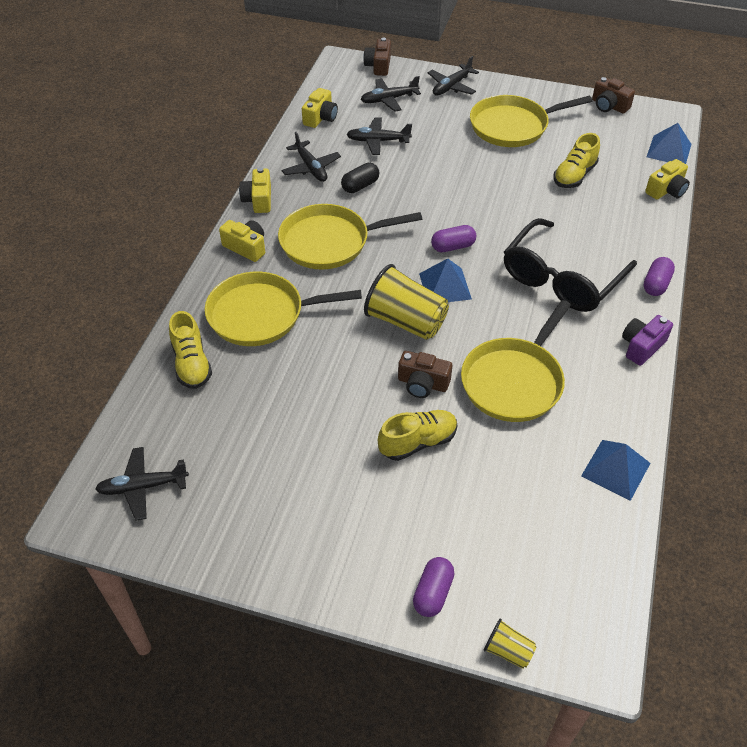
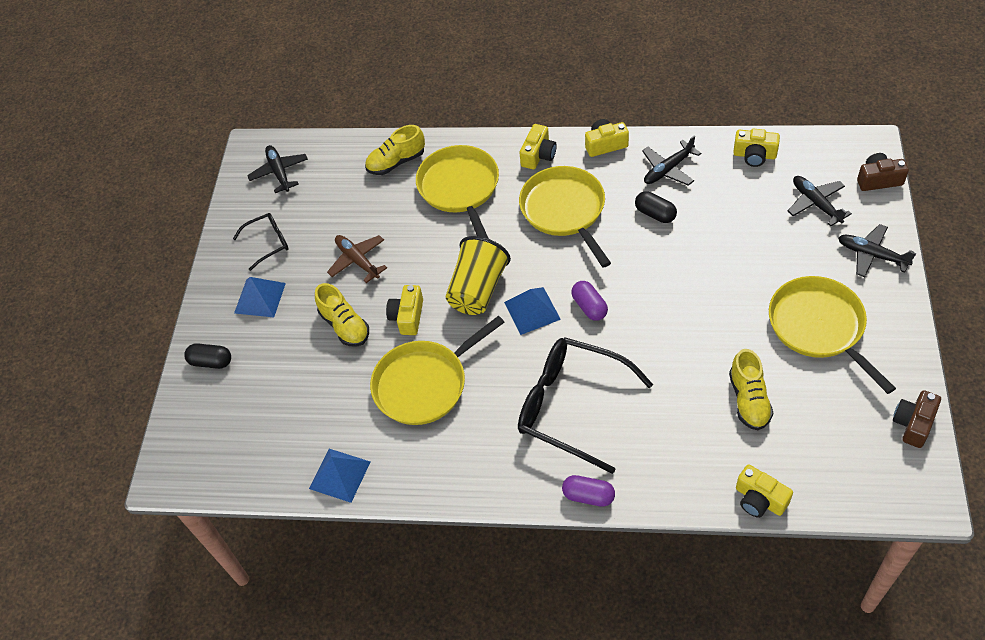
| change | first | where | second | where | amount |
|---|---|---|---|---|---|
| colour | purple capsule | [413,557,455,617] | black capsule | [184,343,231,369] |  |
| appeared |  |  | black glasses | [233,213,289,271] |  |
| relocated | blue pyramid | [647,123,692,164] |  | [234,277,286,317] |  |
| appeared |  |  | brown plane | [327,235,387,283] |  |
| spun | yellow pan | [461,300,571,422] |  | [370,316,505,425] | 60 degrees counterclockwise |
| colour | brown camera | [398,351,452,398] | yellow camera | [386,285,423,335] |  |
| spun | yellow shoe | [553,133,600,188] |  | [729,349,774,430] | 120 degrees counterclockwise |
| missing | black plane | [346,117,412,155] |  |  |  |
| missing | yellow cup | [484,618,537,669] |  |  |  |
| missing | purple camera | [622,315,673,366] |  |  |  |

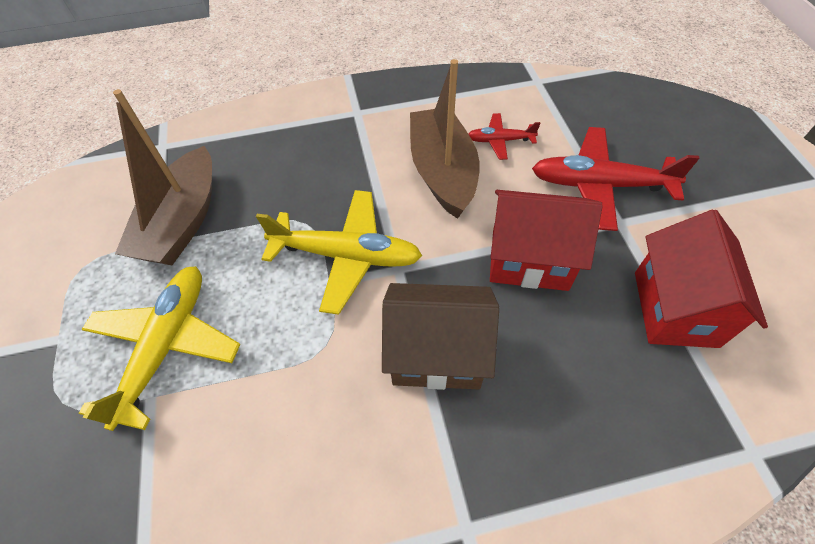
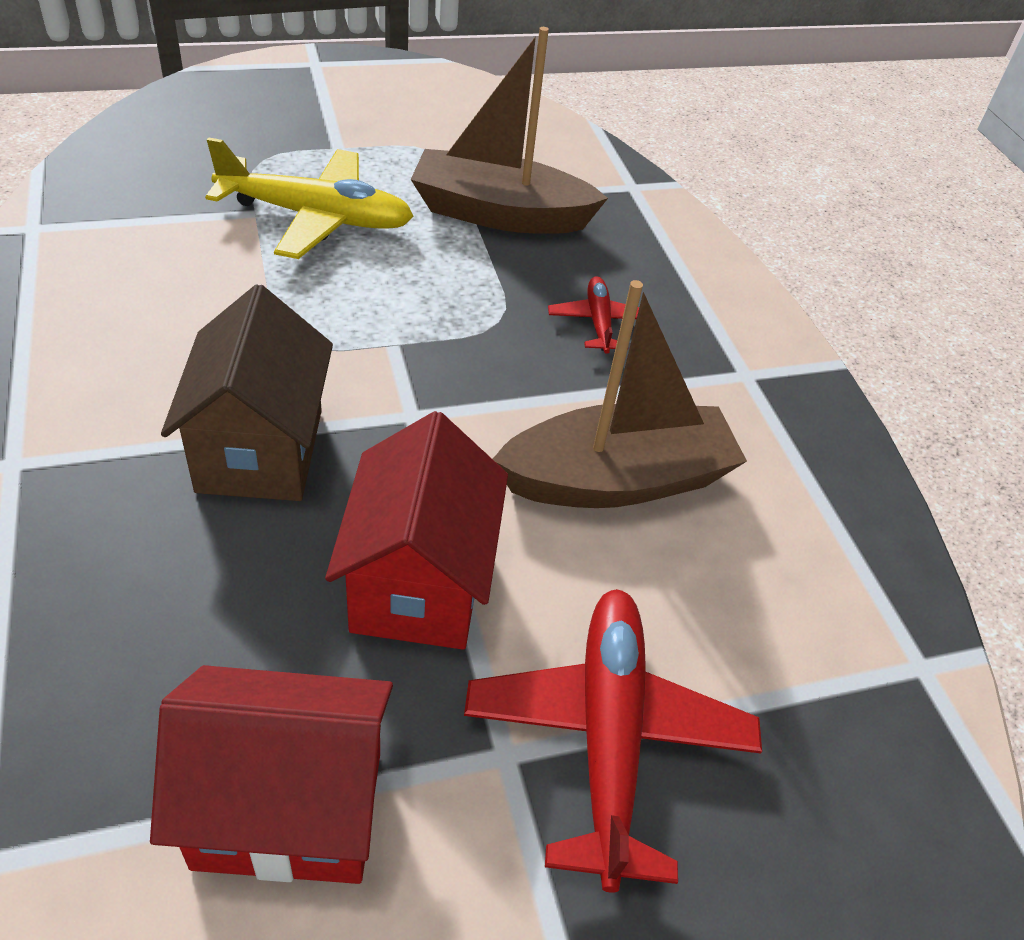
| change | first | where | second | where | amount |
|---|---|---|---|---|---|
| relocated | red plane | [469,113,540,160] |  | [548,276,639,354] |  |
| missing | yellow plane | [256,190,422,315] |  |  |  |

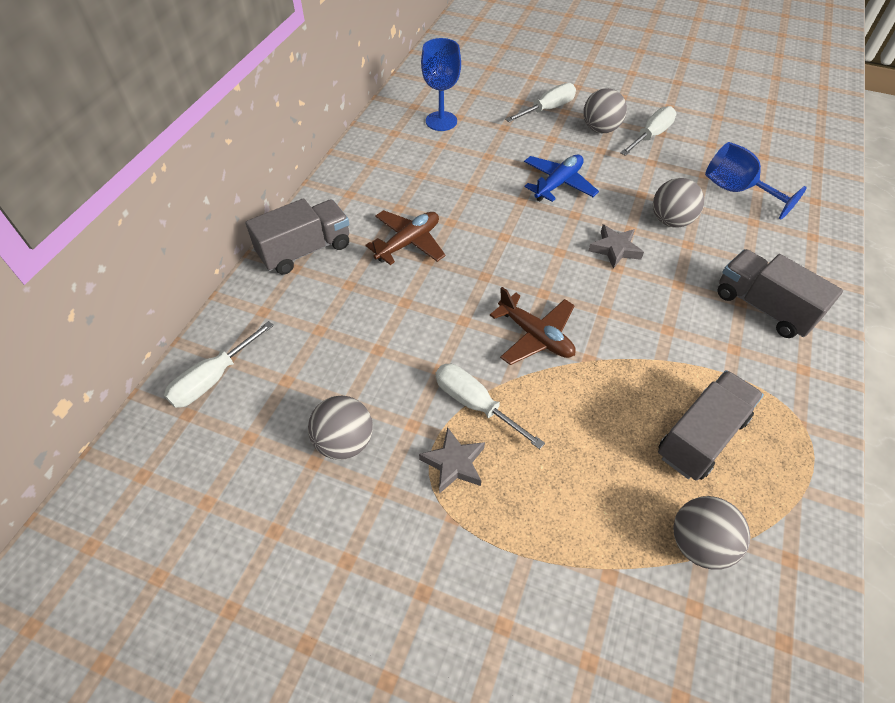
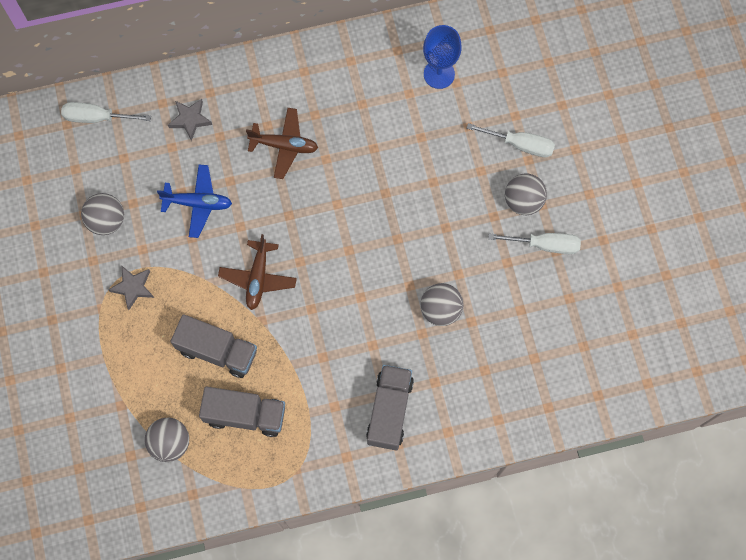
| change | first | where | second | where | amount |
|---|---|---|---|---|---|
| relocated | blue plane | [524,154,599,202] |  | [157,164,232,238] |  |
| relocated | grey star | [588,225,644,269] |  | [168,99,212,141] |  |
| relocated | grey truck | [245,198,349,275] |  | [171,314,257,378] |  |
| missing | white screwdriver | [436,364,545,449] |  |  |  |
| missing | blue goblet | [705,142,807,220] |  |  |  |

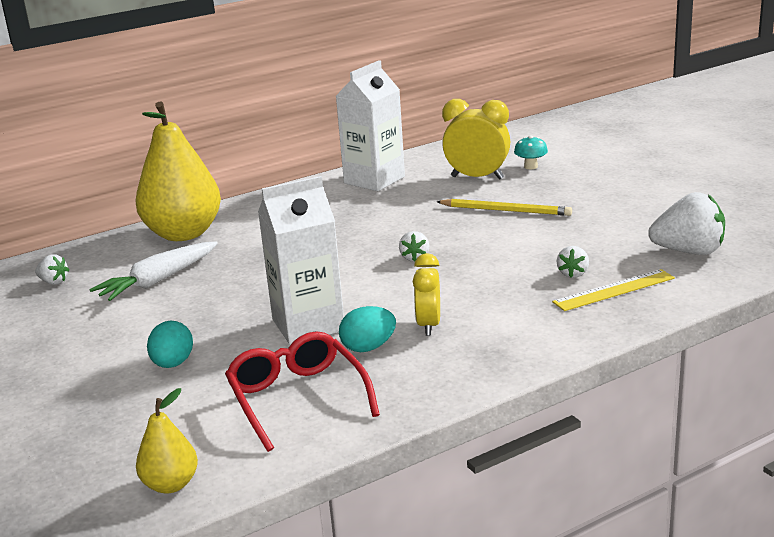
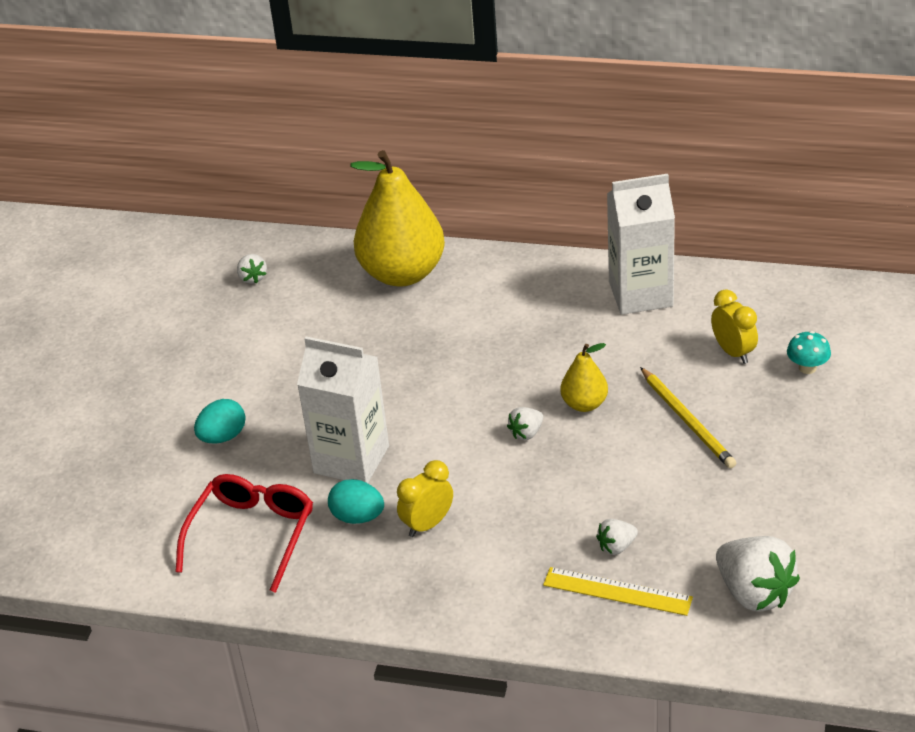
| change | first | where | second | where | amount |
|---|---|---|---|---|---|
| relocated | yellow pear | [136,388,198,494] |  | [561,343,608,412] |  |
| size | yellow clock | [442,99,510,180] |  | [711,289,758,364] | x0.66 |
| missing | white carrot | [90,241,218,301] |  |  |  |

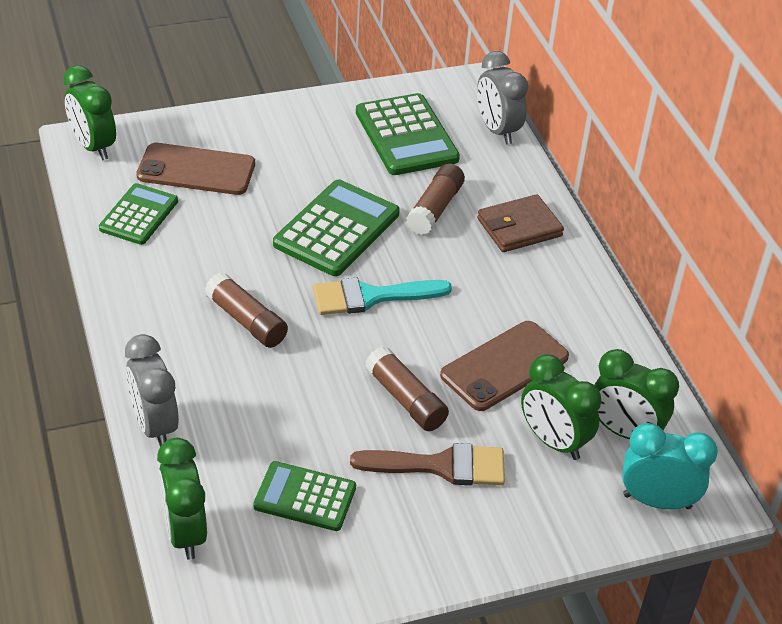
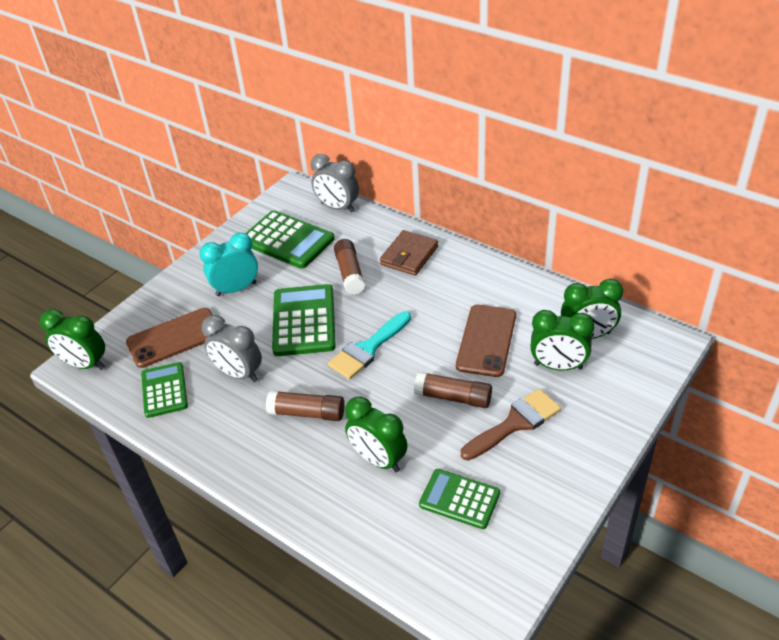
| change | first | where | second | where | amount |
|---|---|---|---|---|---|
| relocated | turquoise clock | [622,423,718,509] |  | [199,233,258,296] |  |
| relocated | grey clock | [125,334,179,447] |  | [201,315,262,382] |  |
| relocated | green clock | [157,438,207,560] |  | [345,396,407,472] |  |
| spun | green calculator | [253,461,356,531] |  | [419,469,500,529] | 45 degrees clockwise |

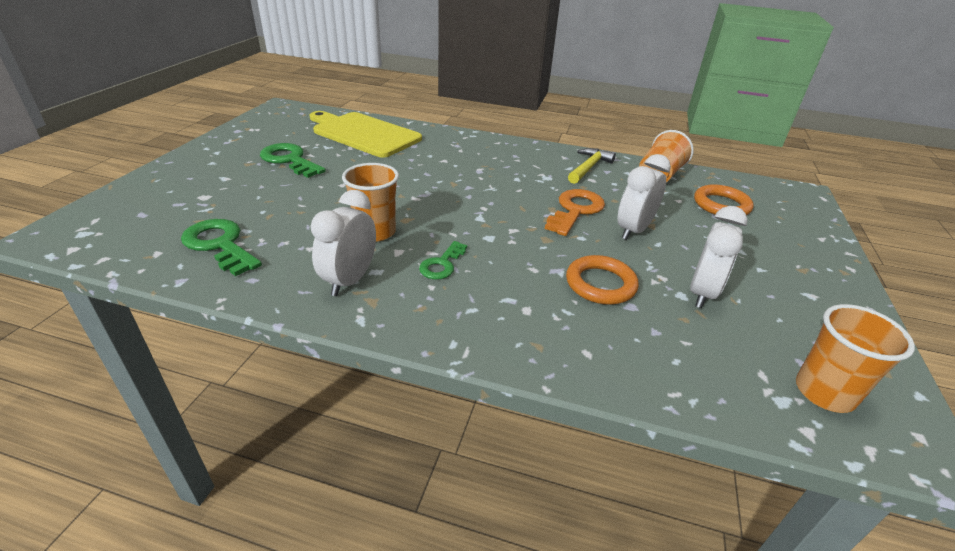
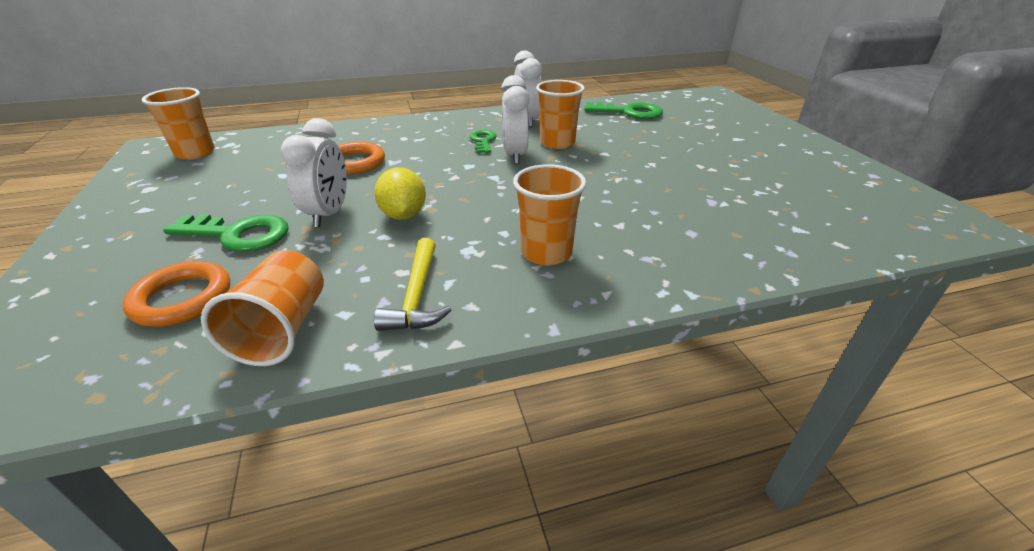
| change | first | where | second | where | amount |
|---|---|---|---|---|---|
| relocated | green key | [260,143,326,178] |  | [163,214,289,252] |  |
| exchanged | orange key | [545,189,605,236] | yellow lemon | [374,167,426,220] |  |
| relocated | white clock | [690,206,748,308] |  | [501,75,530,164] |  |
| appeared |  |  | orange cup | [513,164,586,265] |  |
| missing | yellow cutting board | [310,111,422,158] |  |  |  |

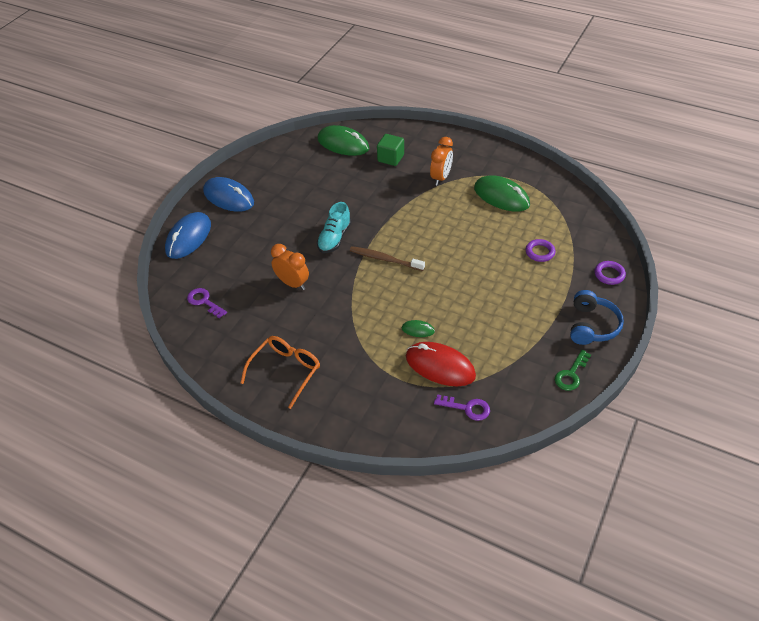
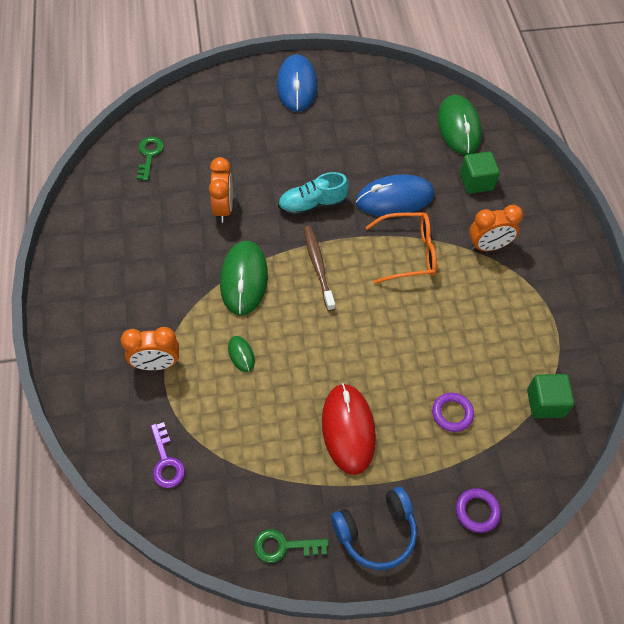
| change | first | where | second | where | amount |
|---|---|---|---|---|---|
| appeared |  |  | orange clock | [120,327,179,370] |  |
| colour | purple key | [187,288,227,318] | green key | [137,137,164,181] |  |
| relocated | green mouse | [474,175,530,212] |  | [220,241,268,316] |  |
| relocated | red mouse | [406,342,476,386] |  | [322,383,376,475] |  |
| relocated | blue mouse | [165,212,211,259] |  | [356,174,434,216] |  |
| relocated | orange glasses | [241,336,320,409] |  | [366,212,437,284] |  |
| appeared |  |  | green cube | [527,374,574,418] |  |

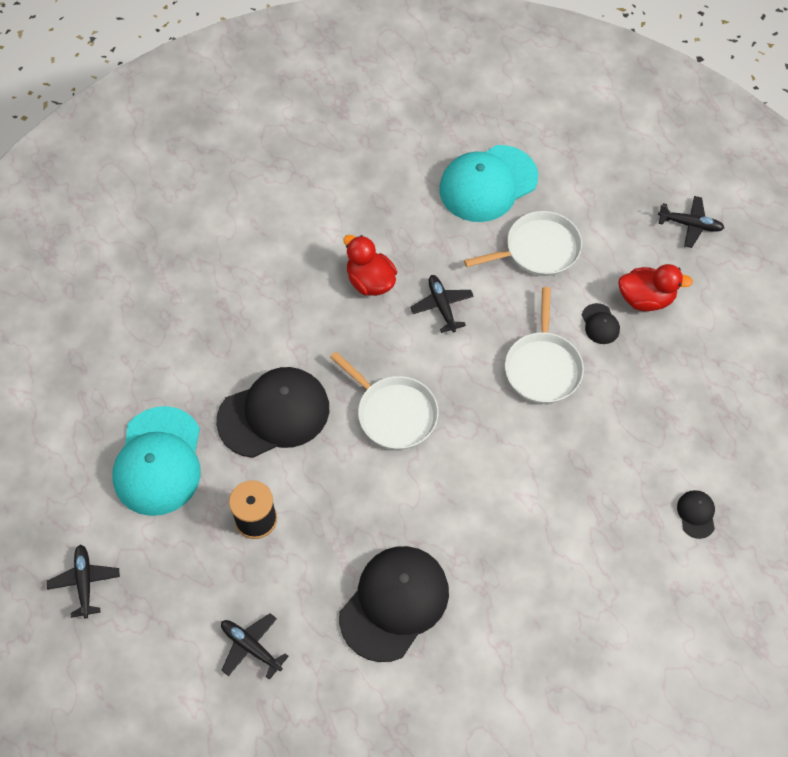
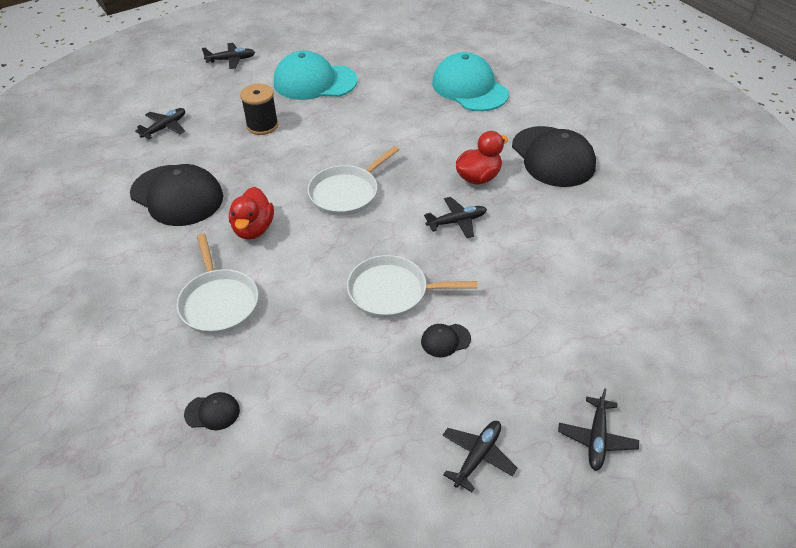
| change | first | where | second | where | amount |
|---|---|---|---|---|---|
| relocated | white pan | [464,211,582,276] |  | [177,234,258,334] |  |
| relocated | red duck | [618,264,693,311] |  | [229,187,274,240] |  |
| relocated | turquoise cap | [439,145,538,222] |  | [432,52,509,111] |  |
| appeared |  |  | black plane | [442,421,517,492] |  |
| relocated | black cap | [216,367,329,458] |  | [512,126,596,187] |  |

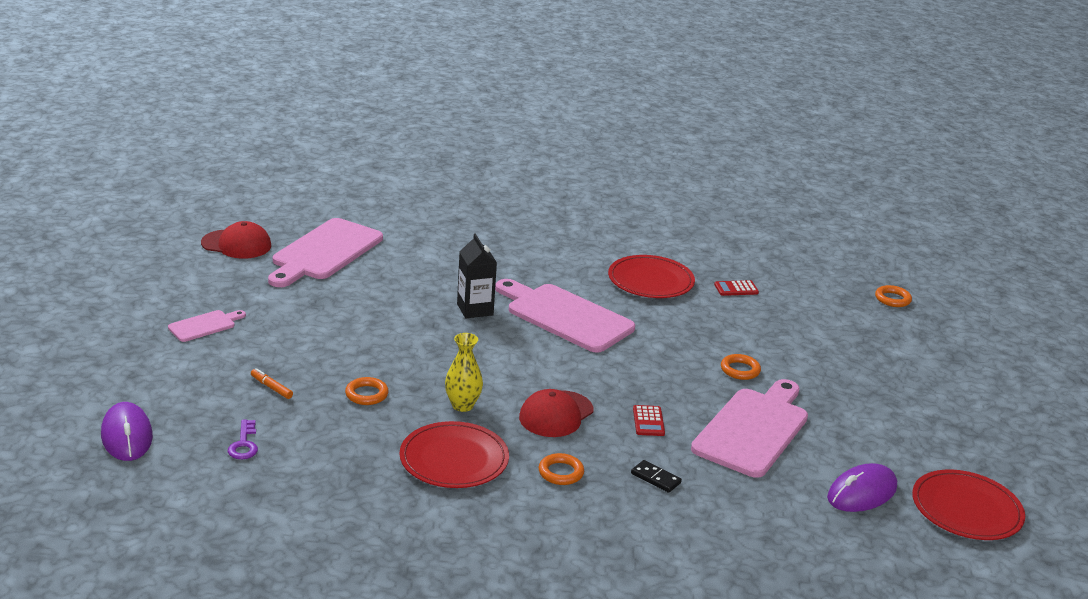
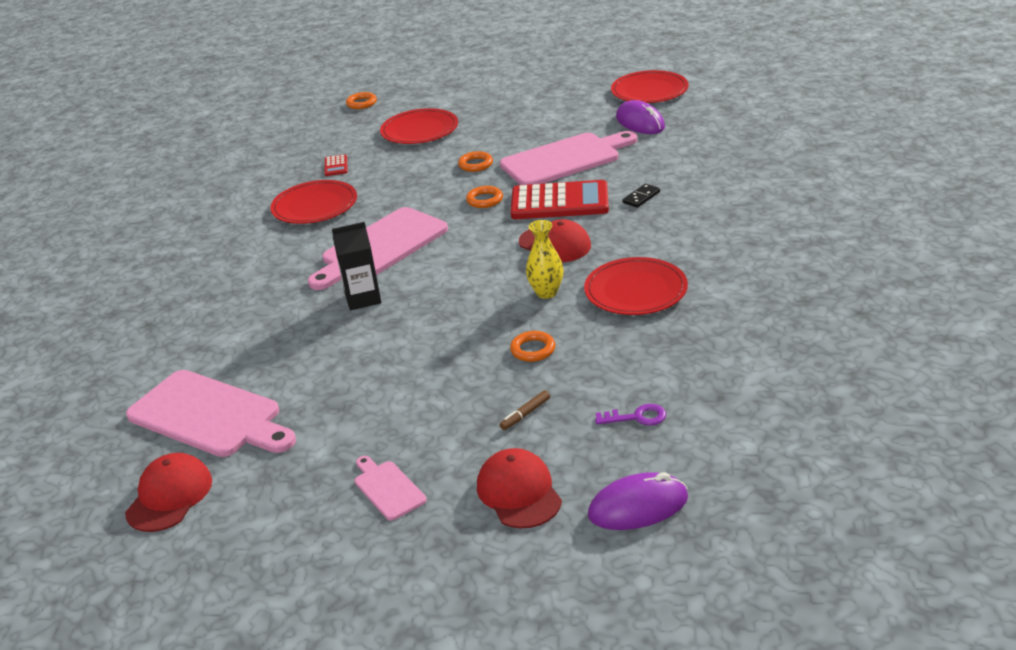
| change | first | where | second | where | amount |
|---|---|---|---|---|---|
| appeared |  |  | red plate | [380,108,458,144] |  |
| relocated | orange ring | [539,453,584,485] |  | [466,186,503,208] |  |
| appeared |  |  | red cap | [477,448,562,528] |  |
| spun | pink cutting board | [691,379,808,478] |  | [500,131,637,185] | 120 degrees clockwise |
| colour | orange marker | [251,368,293,399] | brown marker | [500,390,550,430] |  |
| size | red calculator | [633,405,665,436] |  | [511,180,609,219] | x2.32 |

